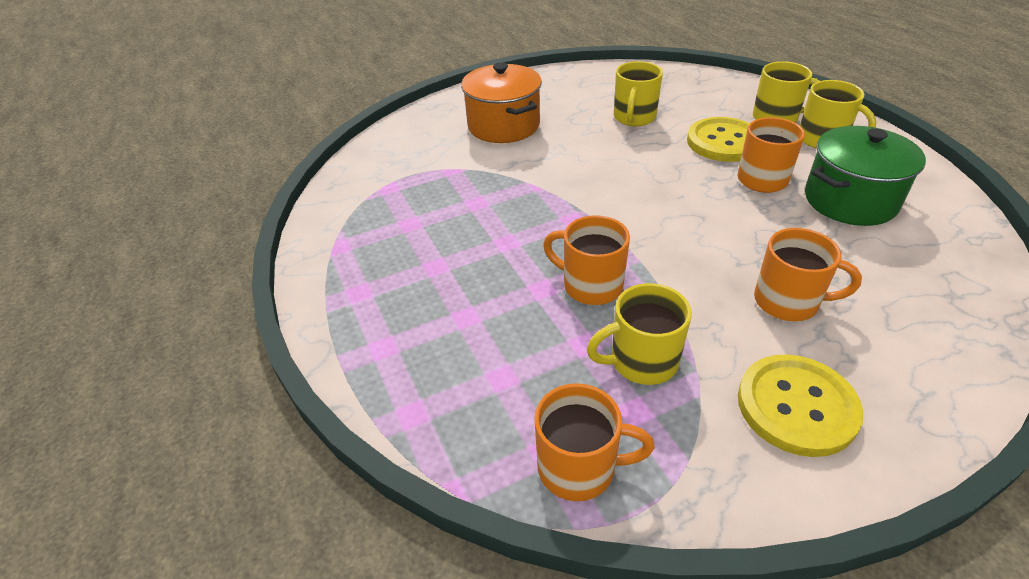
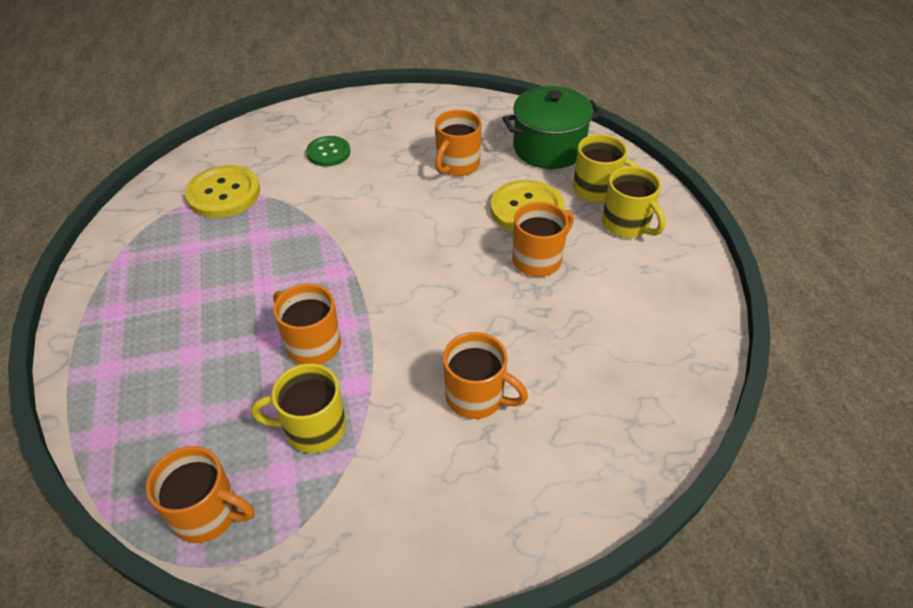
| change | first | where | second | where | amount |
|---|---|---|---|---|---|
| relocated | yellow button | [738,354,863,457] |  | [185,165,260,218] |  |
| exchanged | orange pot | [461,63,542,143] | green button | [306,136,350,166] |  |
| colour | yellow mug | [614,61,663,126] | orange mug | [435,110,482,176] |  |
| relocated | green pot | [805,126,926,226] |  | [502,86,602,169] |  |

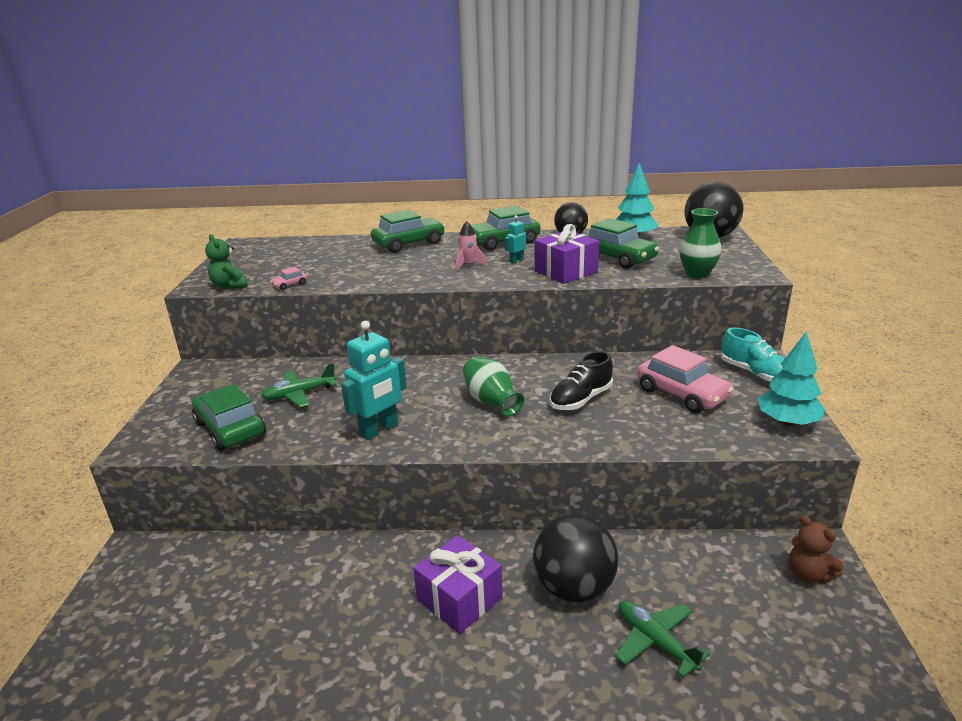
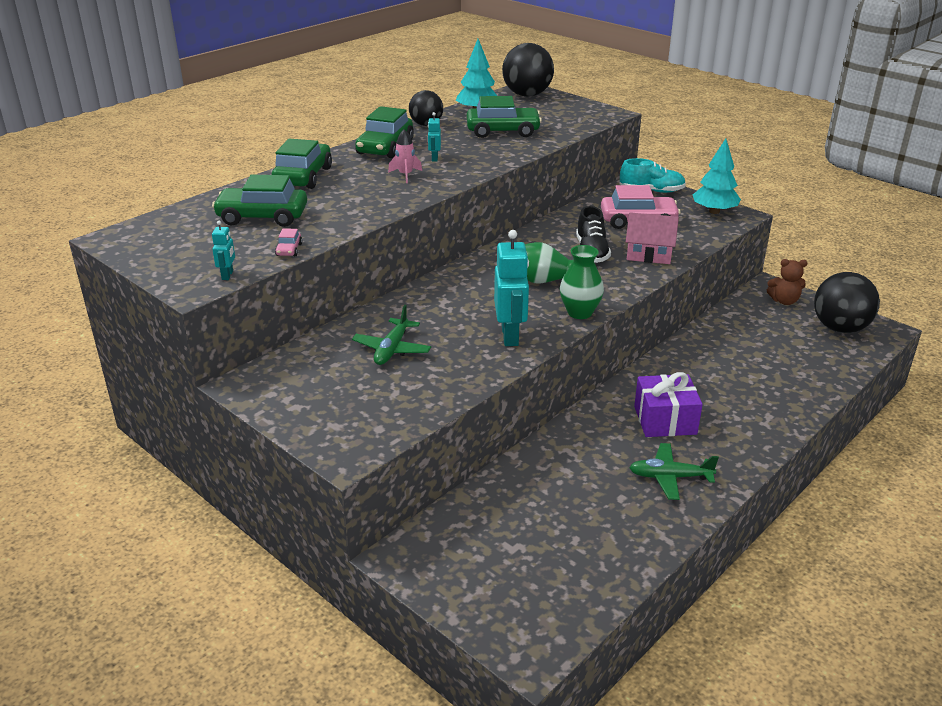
| change | first | where | second | where | amount |
|---|---|---|---|---|---|
| relocated | green car | [192,384,266,451] |  | [212,175,307,227] |  |
| exchanged | green teddy bear | [205,234,248,289] | turquoise robot | [212,221,235,280] |  |
| relocated | green vase | [679,208,722,278] |  | [560,245,604,319] |  |
| appeared |  |  | pink house | [626,212,679,264] |  |
| relocated | green plane | [615,600,710,677] |  | [629,443,719,500] |  |
| relocated | black ball | [533,515,618,603] |  | [814,272,880,333] |  |
| missing | purple gift | [535,224,599,284] |  |  |  |

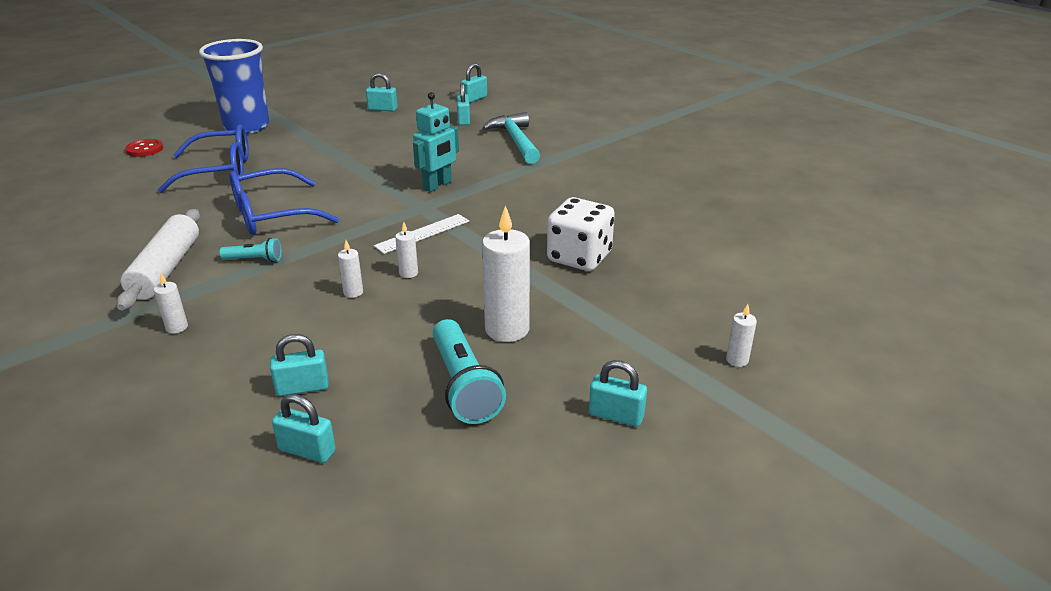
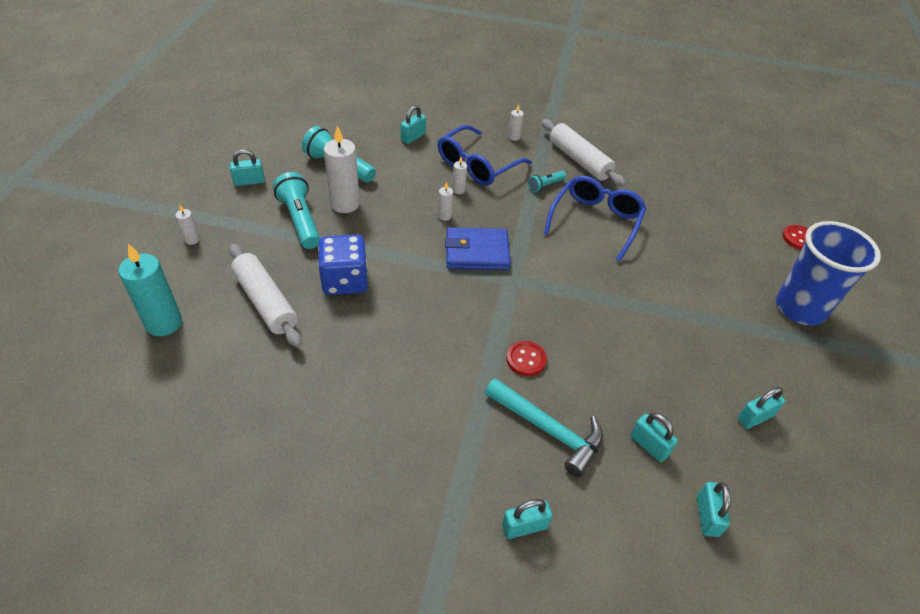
| change | first | where | second | where | amount |
|---|---|---|---|---|---|
| appeared |  |  | turquoise candle | [118,244,182,336] |  |
| appeared |  |  | white rolling pin | [229,244,302,347] |  |
| appeared |  |  | turquoise flashlight | [273,172,320,249] |  |
| colour | white dice | [547,197,615,271] | blue dice | [318,235,368,295] |  |
| relocated | blue glasses | [157,124,249,193] |  | [438,125,532,186] |  |
| exchanged | white ruler | [374,214,469,254] | blue wallet | [445,227,510,270] |  |
| relocated | turquoise padlock | [272,394,336,463] |  | [502,499,552,539] |  |
| appeared |  |  | red button | [507,341,547,376] |  |
| missing | turquoise robot | [413,92,459,192] |  |  |  |

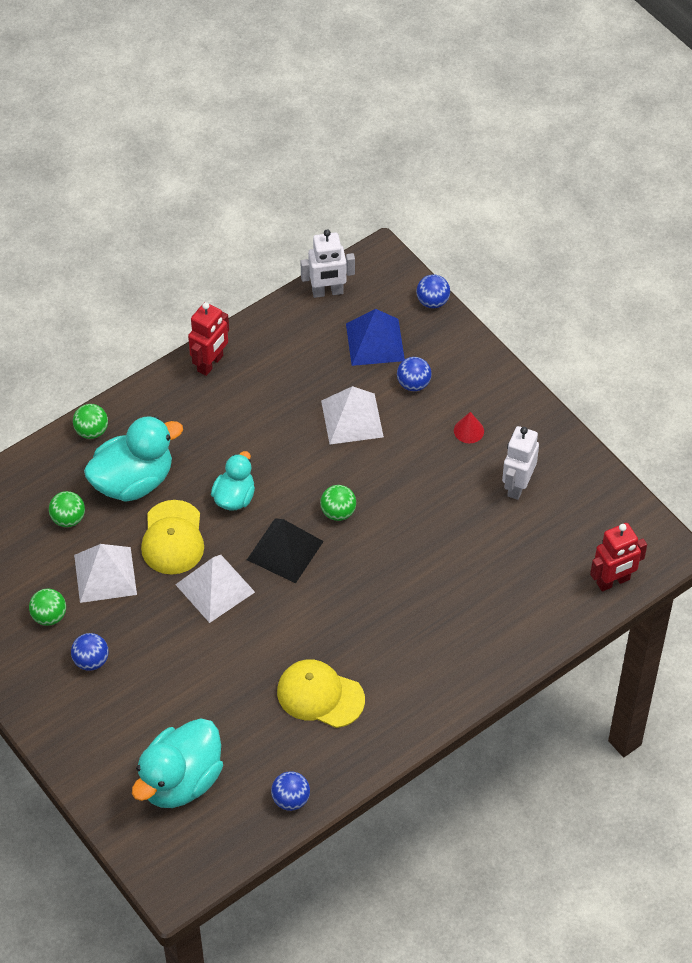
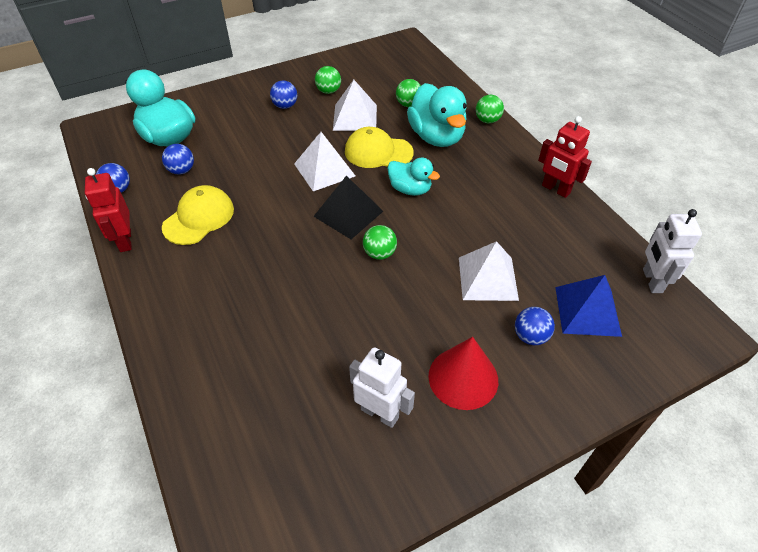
| change | first | where | second | where | amount |
|---|---|---|---|---|---|
| relocated | red robot | [590,523,647,592] |  | [85,168,132,252] |  |
| relocated | blue ball | [416,274,450,308] |  | [162,144,194,175] |  |
| size | red cone | [454,412,484,443] |  | [429,337,498,410] | x2.02 |

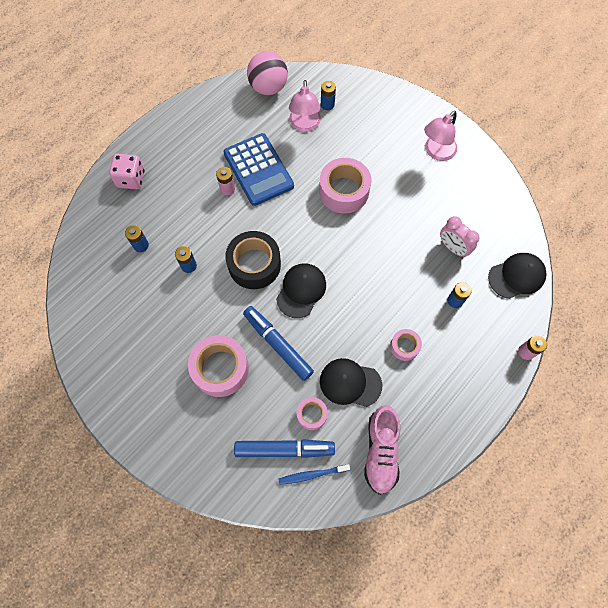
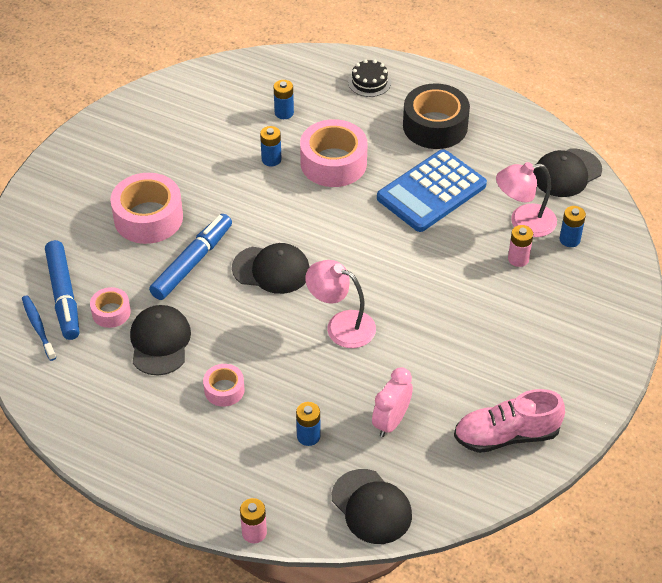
| change | first | where | second | where | amount |
|---|---|---|---|---|---|
| relocated | pink tape | [319,158,371,214] |  | [300,119,367,187] |  |
| relocated | pink lamp | [424,111,457,161] |  | [305,260,376,348] |  |
| exchanged | pink dice | [109,154,145,189] | black cake | [348,59,391,97] |  |
| relocated | black tape | [225,231,281,289] |  | [403,83,470,149] |  |
| relocated | pink shoe | [364,405,401,495] |  | [454,389,565,453] |  |
| relocated | pink battery | [216,167,235,195] |  | [508,225,533,267] |  |
| exchanged | pink ball | [247,51,288,95] | black cap | [533,149,602,197] |  |

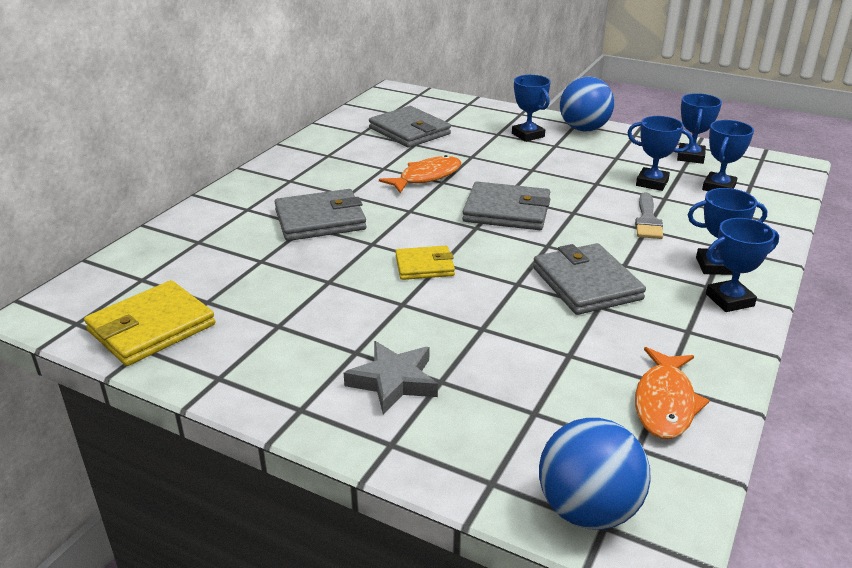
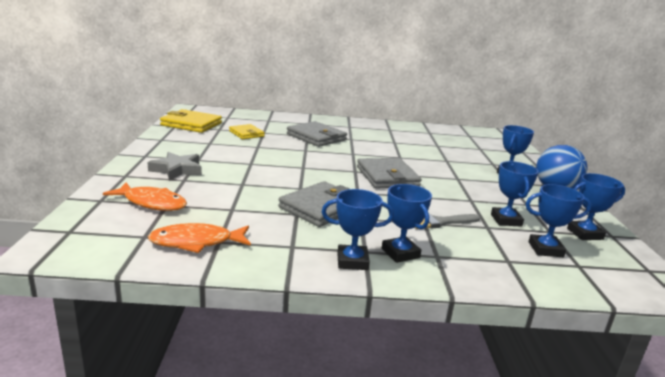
| change | first | where | second | where | amount |
|---|---|---|---|---|---|
| relocated | orange fish | [379,155,461,193] |  | [103,182,187,211] |  |
| relocated | yellow wallet | [395,246,455,280] |  | [229,124,265,139] |  |
| spun | blue trophy | [706,218,779,312] |  | [322,189,394,270] | 45 degrees counterclockwise |
| missing | grey wallet | [369,106,451,148] |  |  |  |
| missing | blue ball | [539,418,651,530] |  |  |  |

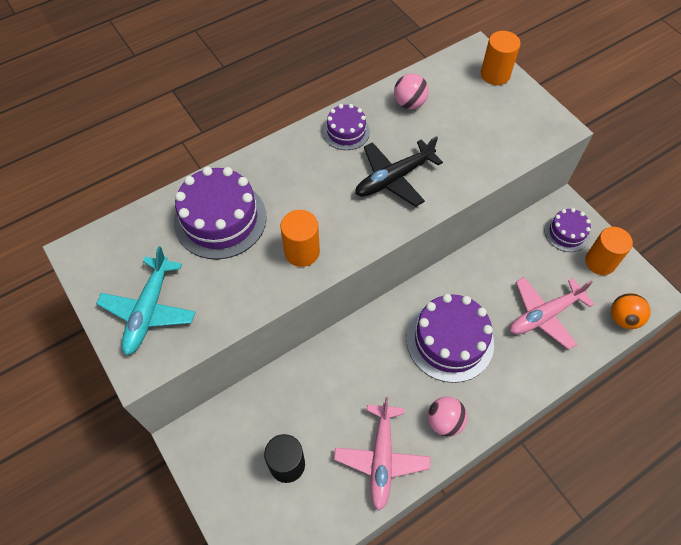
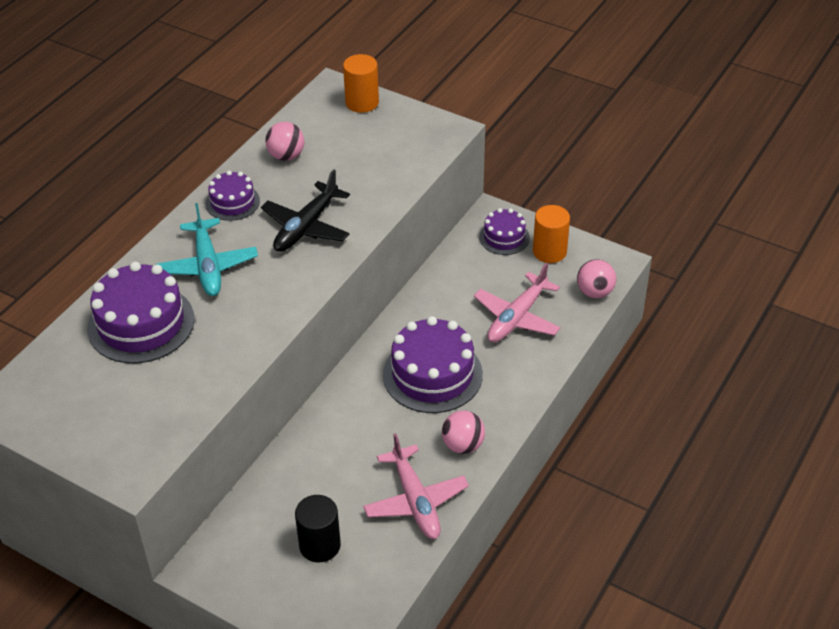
| change | first | where | second | where | amount |
|---|---|---|---|---|---|
| relocated | turquoise plane | [96,246,195,355] |  | [156,203,258,296] |  |
| colour | orange ball | [611,293,651,329] | pink ball | [577,259,616,298] |  |
| missing | orange cylinder | [280,210,320,267] |  |  |  |

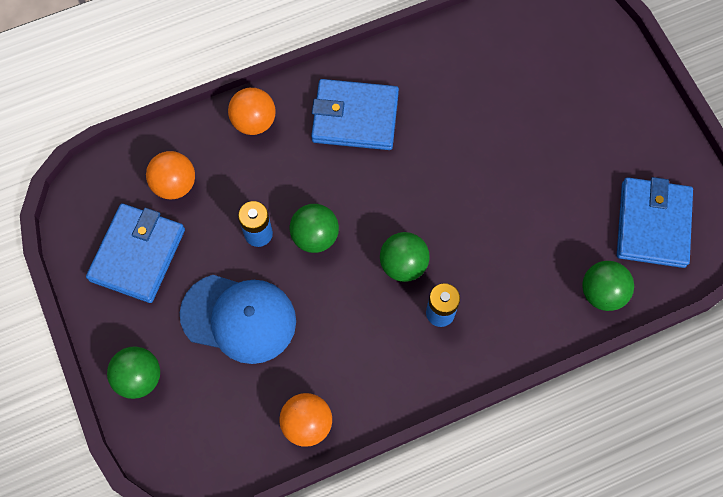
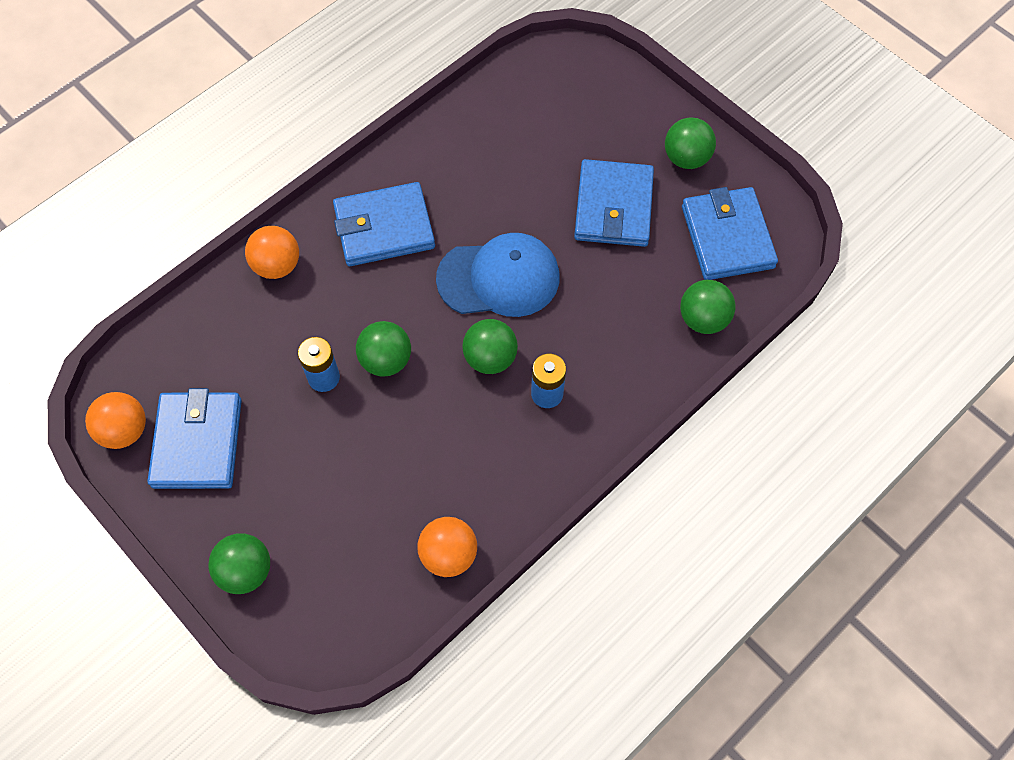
| change | first | where | second | where | amount |
|---|---|---|---|---|---|
| relocated | orange ball | [146,151,195,199] |  | [85,392,146,449] |  |
| relocated | blue cap | [180,275,296,364] |  | [436,233,560,317] |  |
| appeared |  |  | blue wallet | [574,159,654,247] |  |
| appeared |  |  | green ball | [665,117,716,169] |  |

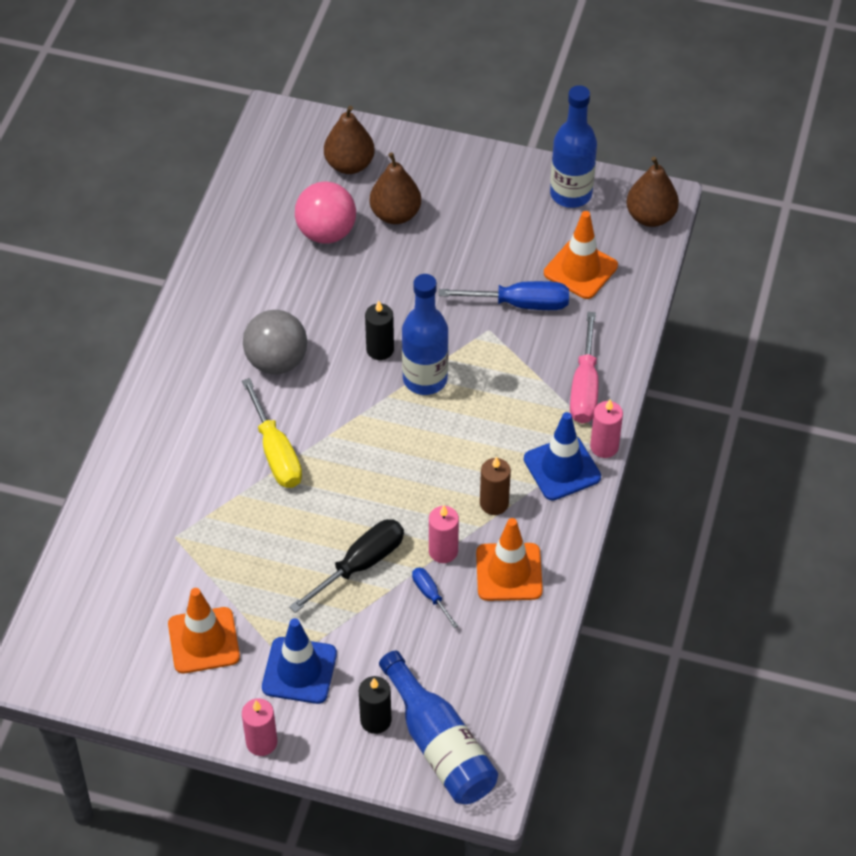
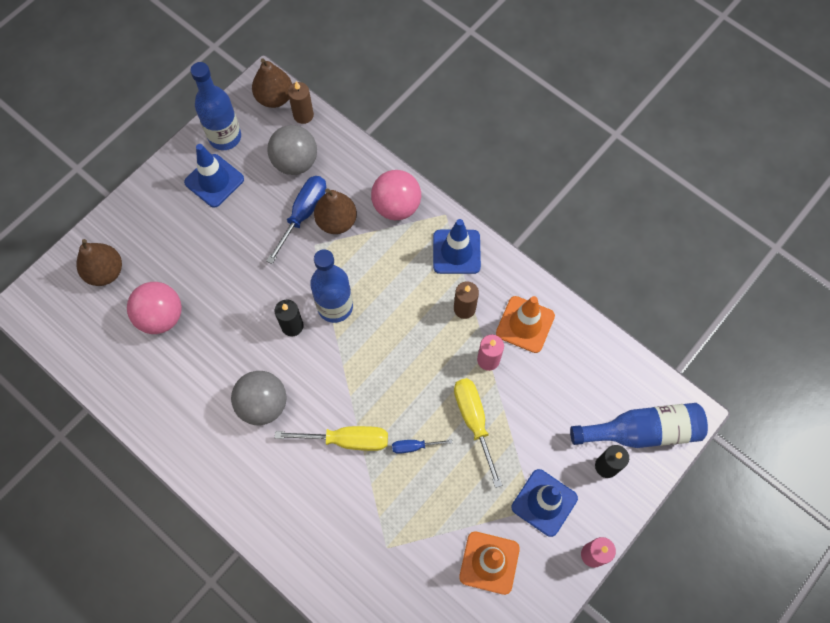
| change | first | where | second | where | amount |
|---|---|---|---|---|---|
| appeared |  |  | blue traffic cone | [184,144,244,208] |  |
| exchanged | orange traffic cone | [544,211,618,299] | grey ball | [267,125,317,175] |  |
| appeared |  |  | brown candle | [288,81,314,124] |  |
| relocated | brown pear | [370,152,421,224] |  | [314,188,357,234] |  |
| exchanged | pink screwdriver | [570,312,599,423] | pink ball | [371,170,421,220] |  |
| relocated | blue screwdriver | [412,567,458,628] |  | [392,439,452,454] |  |
| colour | black screwdriver | [289,519,404,613] | yellow screwdriver | [454,378,502,488] |  |
| missing | pink candle | [590,400,623,458] |  |  |  |

